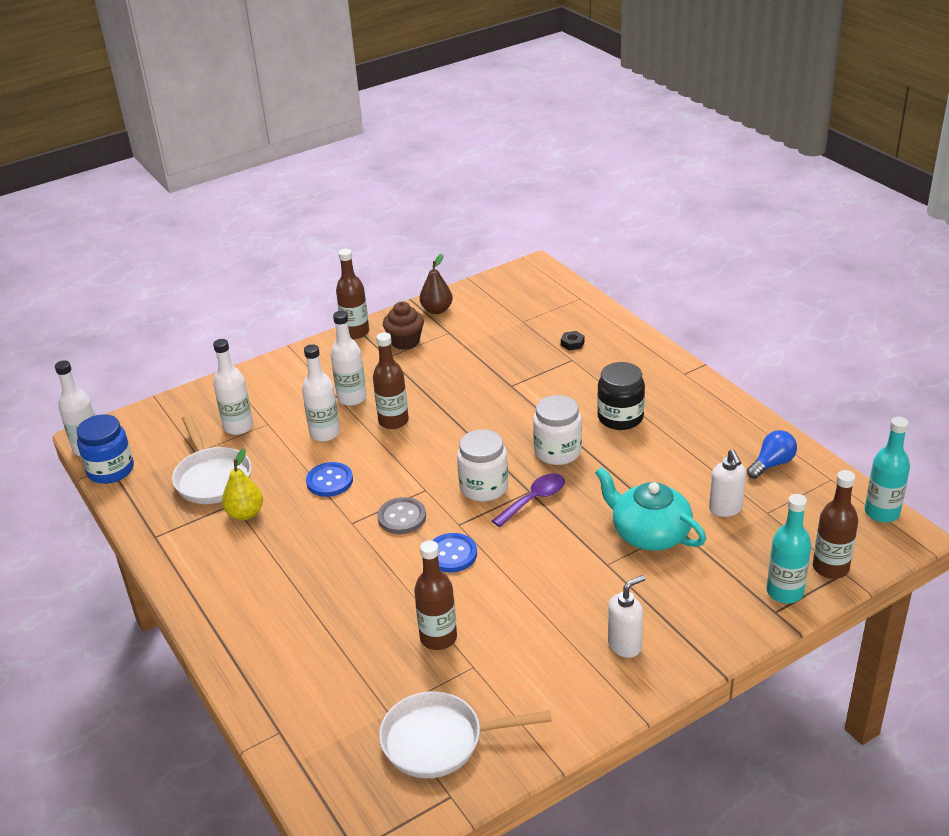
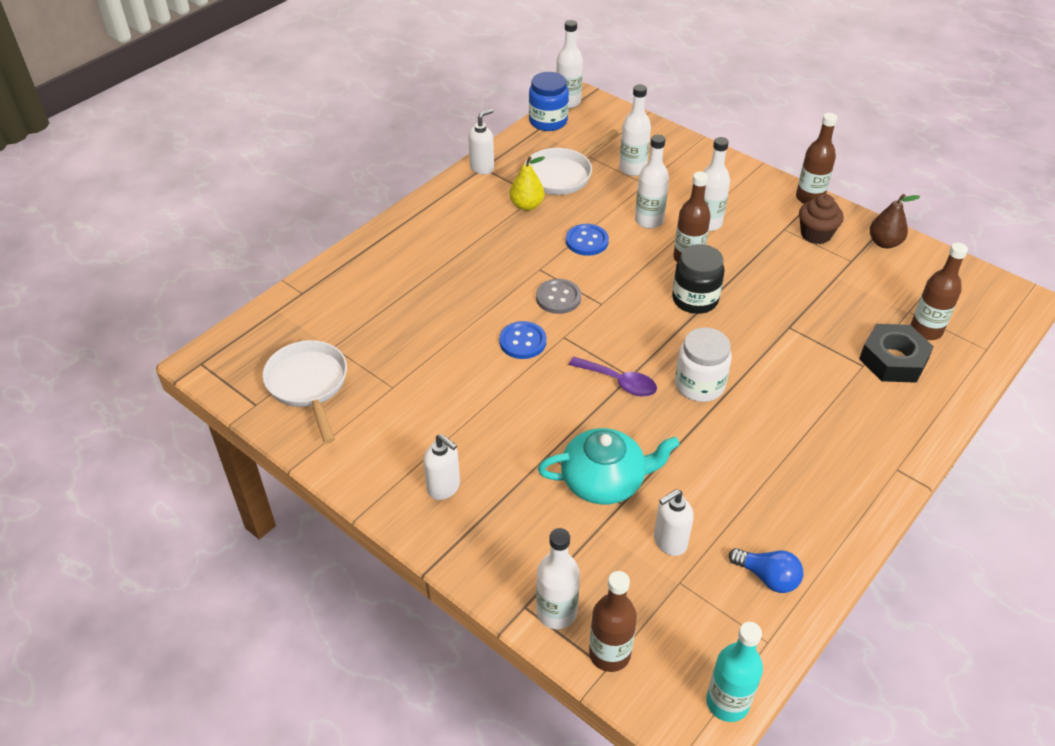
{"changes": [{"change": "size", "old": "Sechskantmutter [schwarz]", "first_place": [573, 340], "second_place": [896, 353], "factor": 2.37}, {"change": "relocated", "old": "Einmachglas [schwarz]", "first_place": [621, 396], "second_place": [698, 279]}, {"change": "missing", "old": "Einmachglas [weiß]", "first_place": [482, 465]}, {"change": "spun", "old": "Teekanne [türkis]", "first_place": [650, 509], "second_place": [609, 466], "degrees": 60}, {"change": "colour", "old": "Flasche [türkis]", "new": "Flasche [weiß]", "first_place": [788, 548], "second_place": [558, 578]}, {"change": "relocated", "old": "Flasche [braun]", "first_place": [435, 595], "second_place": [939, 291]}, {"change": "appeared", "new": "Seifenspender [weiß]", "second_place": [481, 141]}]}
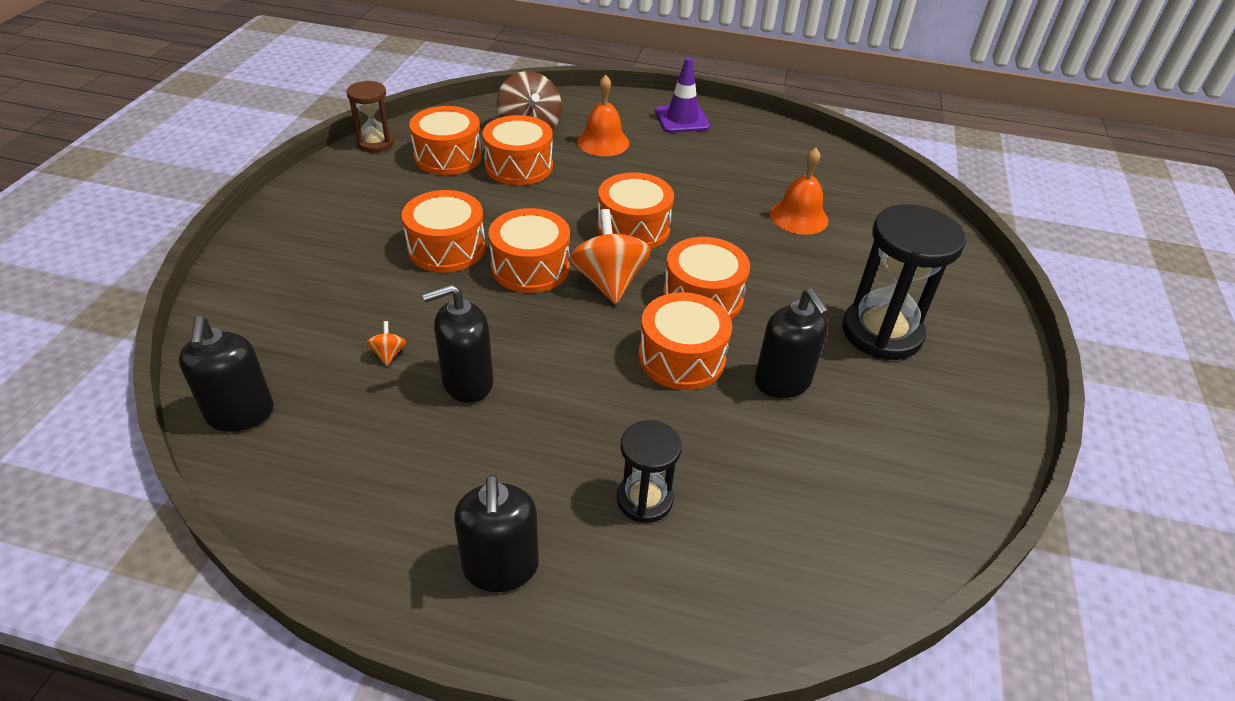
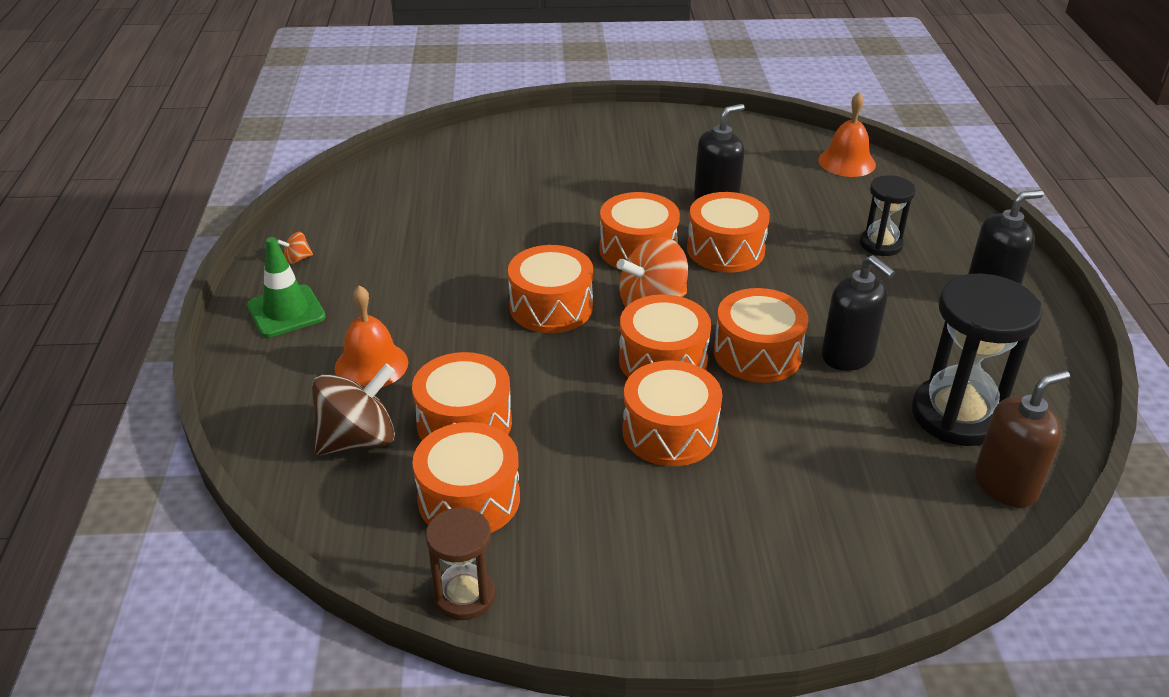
{"changes": [{"change": "colour", "old": "Leitkegel [lila]", "new": "Leitkegel [grün]", "first_place": [682, 95], "second_place": [286, 287]}, {"change": "relocated", "old": "Glocke [orange]", "first_place": [799, 191], "second_place": [847, 134]}, {"change": "relocated", "old": "Sanduhr [schwarz]", "first_place": [904, 282], "second_place": [977, 359]}, {"change": "colour", "old": "Seifenspender [schwarz]", "new": "Seifenspender [braun]", "first_place": [226, 374], "second_place": [1022, 439]}, {"change": "relocated", "old": "Kreisel [orange]", "first_place": [386, 343], "second_place": [295, 248]}, {"change": "appeared", "new": "Trommel [orange]", "second_place": [761, 335]}]}
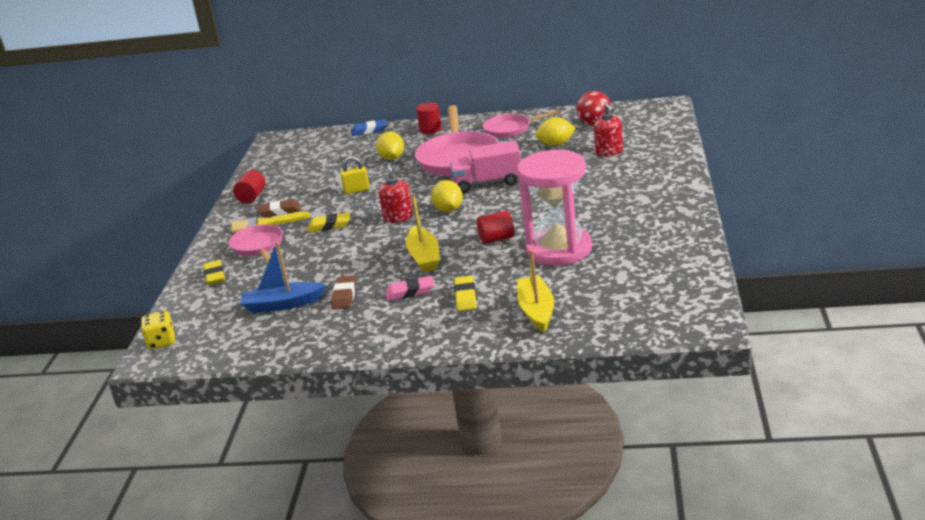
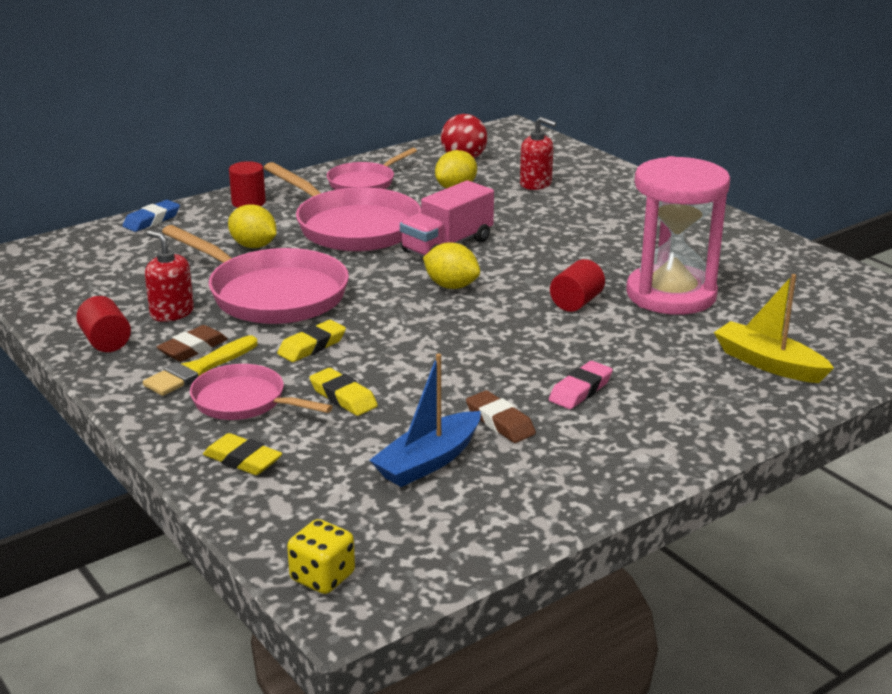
{"changes": [{"change": "exchanged", "old": "Vorhängeschloss [gelb]", "new": "Pfanne [rosa]", "first_place": [355, 175], "second_place": [255, 274]}, {"change": "relocated", "old": "Seifenspender [rot]", "first_place": [395, 192], "second_place": [169, 276]}, {"change": "missing", "old": "Boot [gelb]", "first_place": [423, 232]}, {"change": "relocated", "old": "Radiergummi [gelb]", "first_place": [465, 293], "second_place": [343, 392]}]}
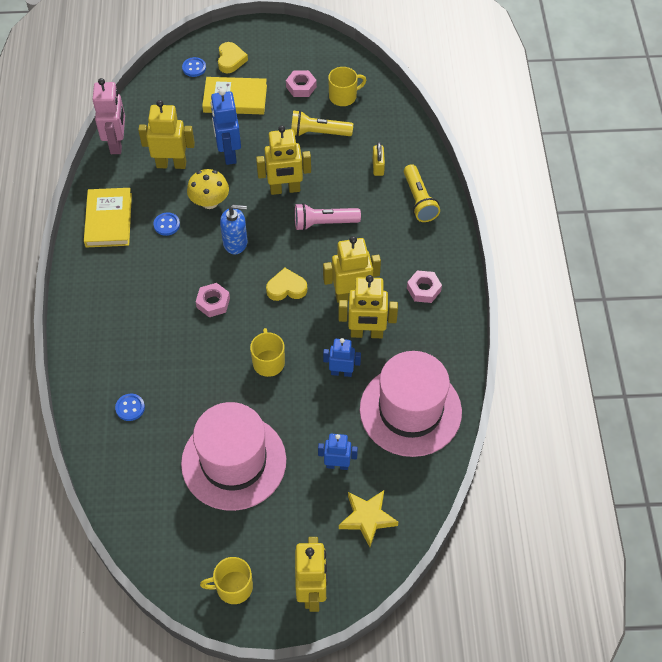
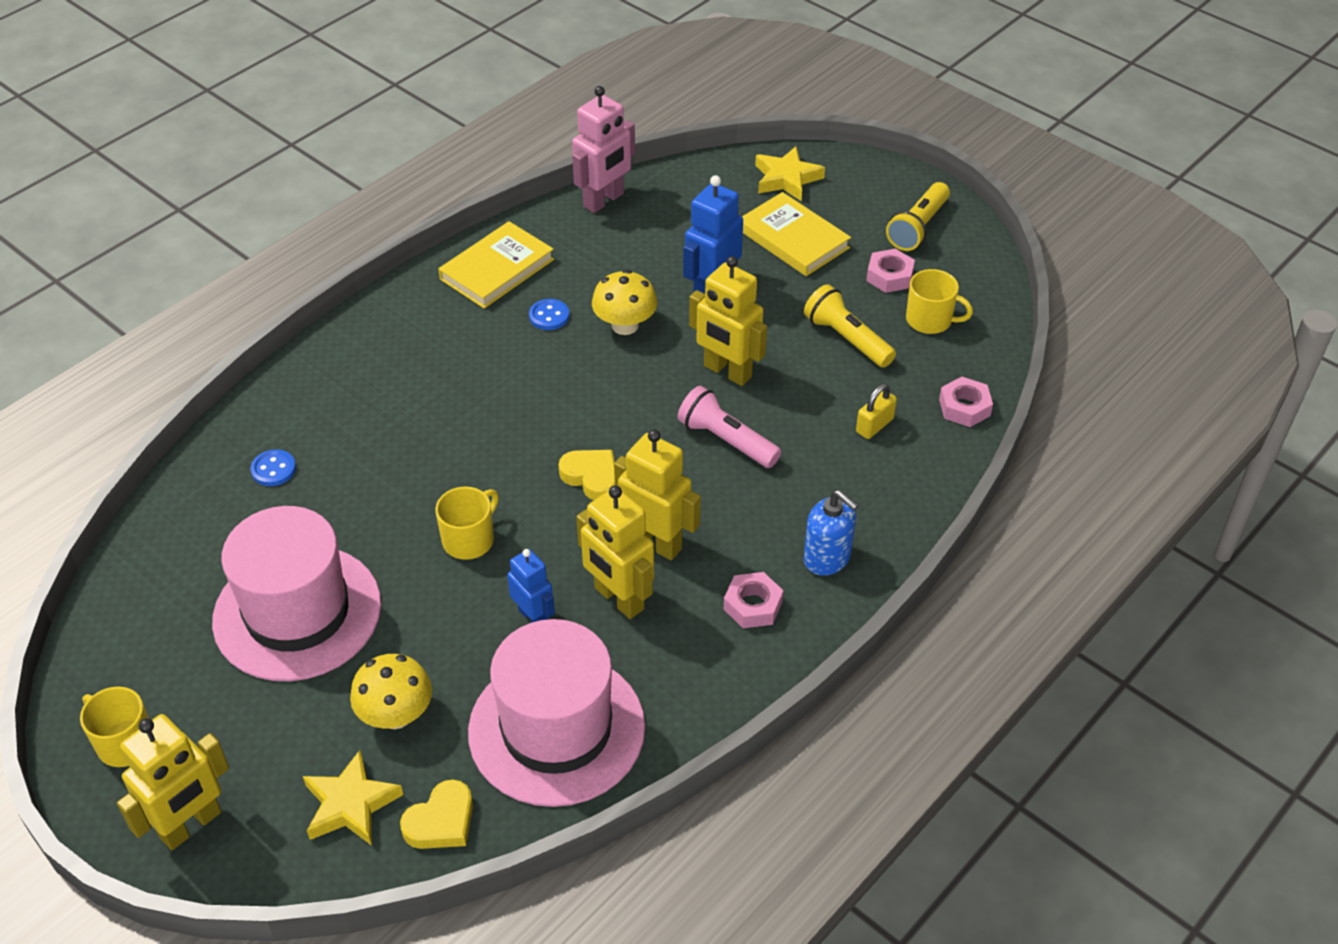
{"changes": [{"change": "relocated", "old": "Herz [gelb]", "first_place": [233, 57], "second_place": [436, 814]}, {"change": "exchanged", "old": "Knopf [blau]", "new": "Stern [gelb]", "first_place": [194, 67], "second_place": [790, 173]}, {"change": "missing", "old": "Roboter [gelb]", "first_place": [166, 134]}, {"change": "relocated", "old": "Taschenlampe [gelb]", "first_place": [422, 193], "second_place": [918, 216]}, {"change": "relocated", "old": "Seifenspender [blau]", "first_place": [233, 229], "second_place": [831, 533]}, {"change": "relocated", "old": "Sechskantmutter [rosa]", "first_place": [213, 300], "second_place": [966, 402]}, {"change": "exchanged", "old": "Roboter [blau]", "new": "Pilz [gelb]", "first_place": [338, 452], "second_place": [391, 691]}]}
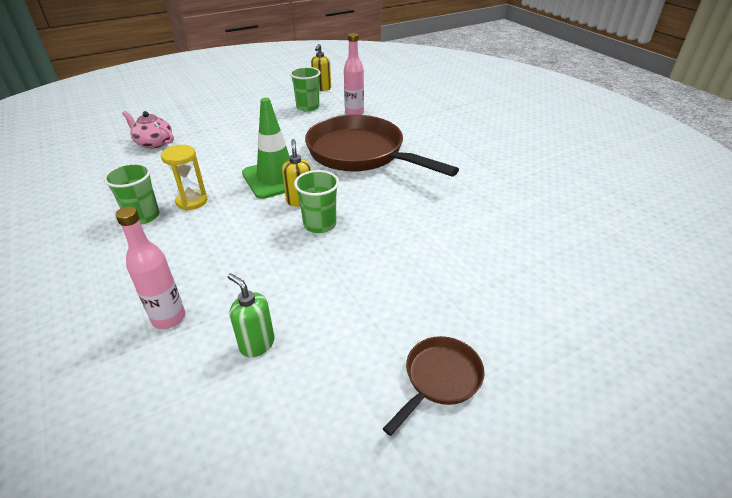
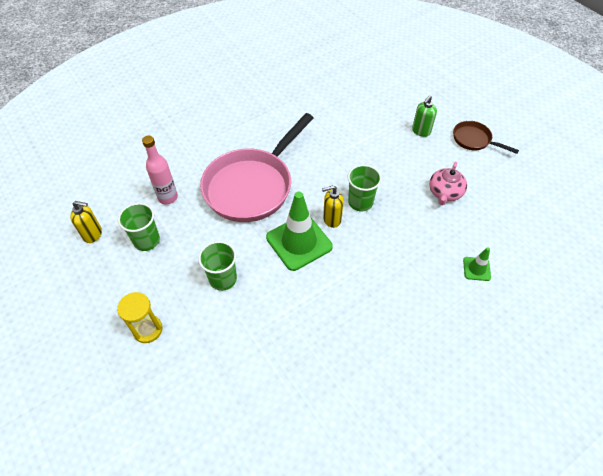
{"changes": [{"change": "relocated", "old": "Teekanne [rosa]", "first_place": [148, 130], "second_place": [448, 183]}, {"change": "colour", "old": "Pfanne [braun]", "new": "Pfanne [rosa]", "first_place": [382, 146], "second_place": [257, 167]}, {"change": "relocated", "old": "Sanduhr [gelb]", "first_place": [184, 177], "second_place": [140, 317]}, {"change": "relocated", "old": "Becher [grün]", "first_place": [132, 193], "second_place": [217, 266]}, {"change": "exchanged", "old": "Flasche [rosa]", "new": "Leitkegel [grün]", "first_place": [150, 267], "second_place": [477, 264]}, {"change": "relocated", "old": "Seifenspender [grün]", "first_place": [250, 315], "second_place": [424, 116]}]}
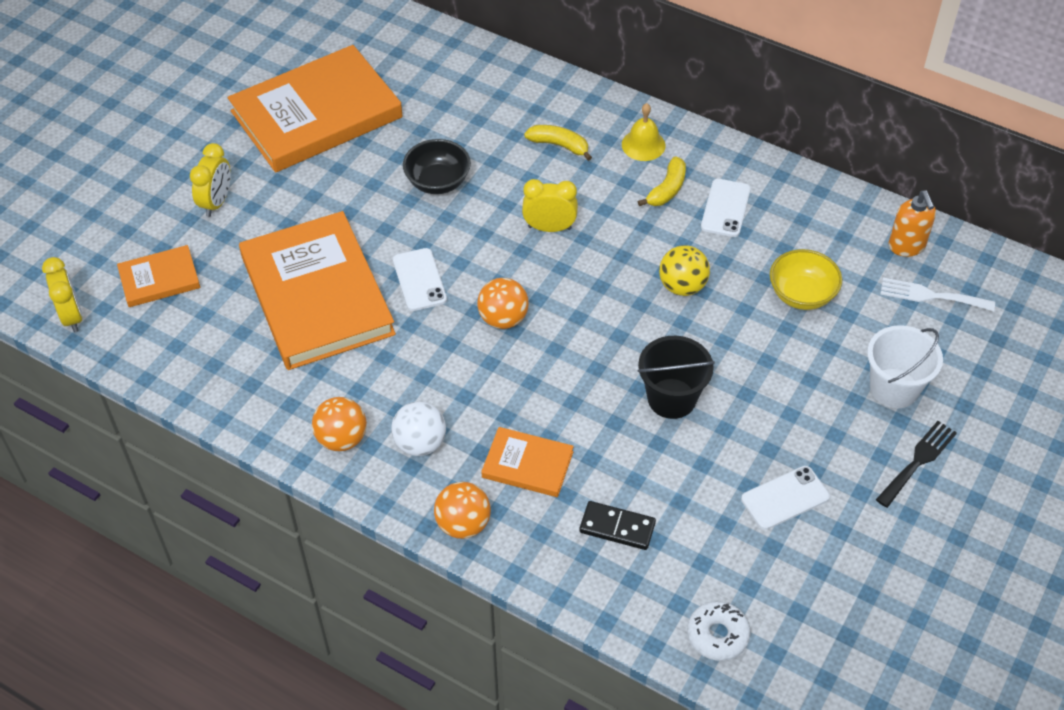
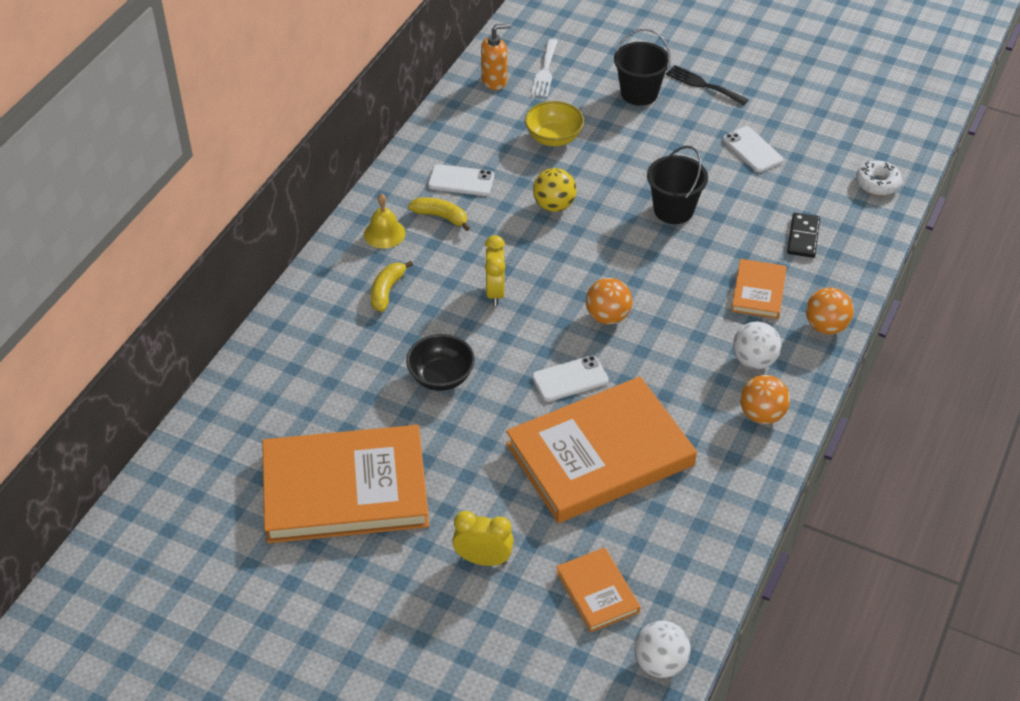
{"changes": [{"change": "spun", "old": "Buch [orange]", "first_place": [315, 109], "second_place": [345, 484], "degrees": -60}, {"change": "exchanged", "old": "Wecker [gelb]", "new": "Ball [weiß]", "first_place": [62, 294], "second_place": [662, 649]}, {"change": "colour", "old": "Eimer [weiß]", "new": "Eimer [schwarz]", "first_place": [905, 366], "second_place": [642, 67]}]}
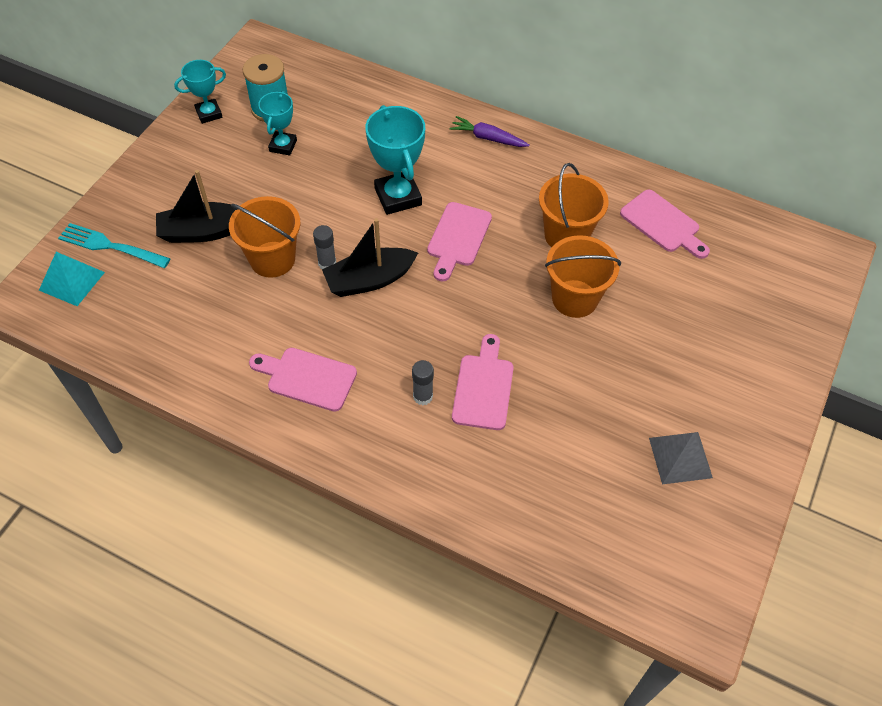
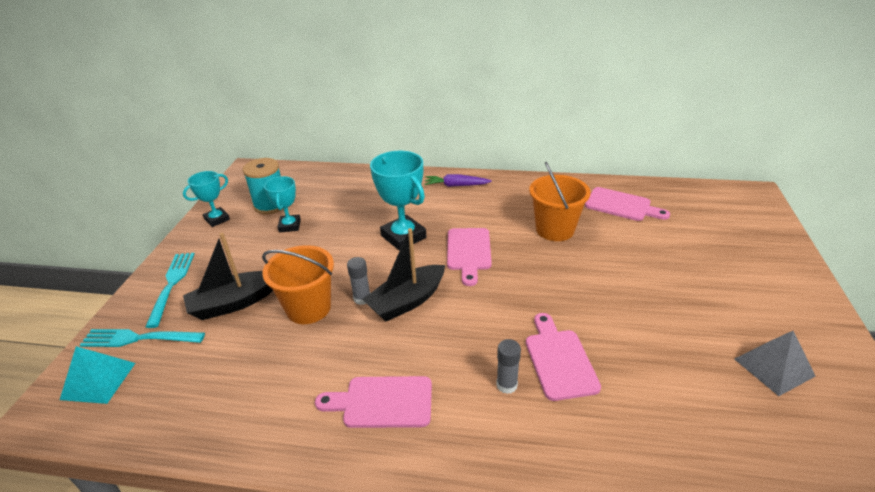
{"changes": [{"change": "missing", "old": "Eimer [orange]", "first_place": [583, 276]}, {"change": "appeared", "new": "Gabel [türkis]", "second_place": [170, 290]}]}
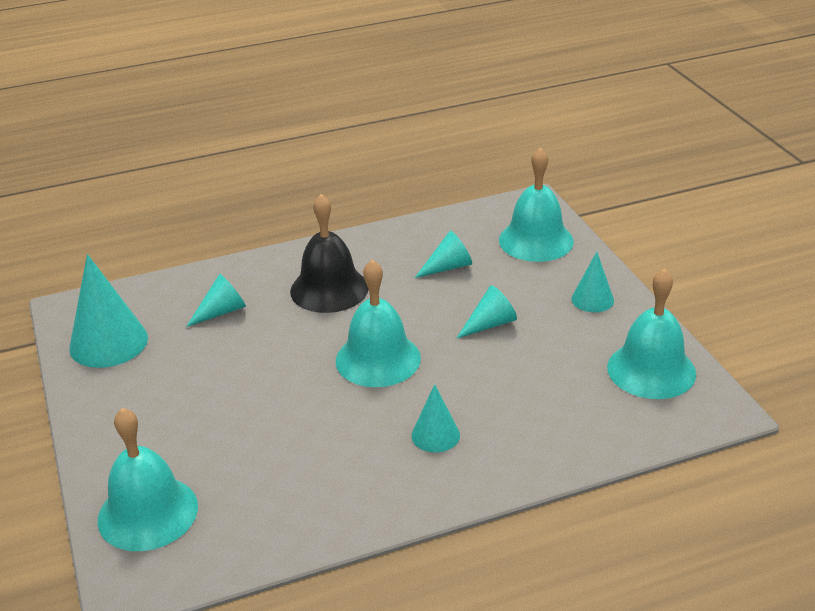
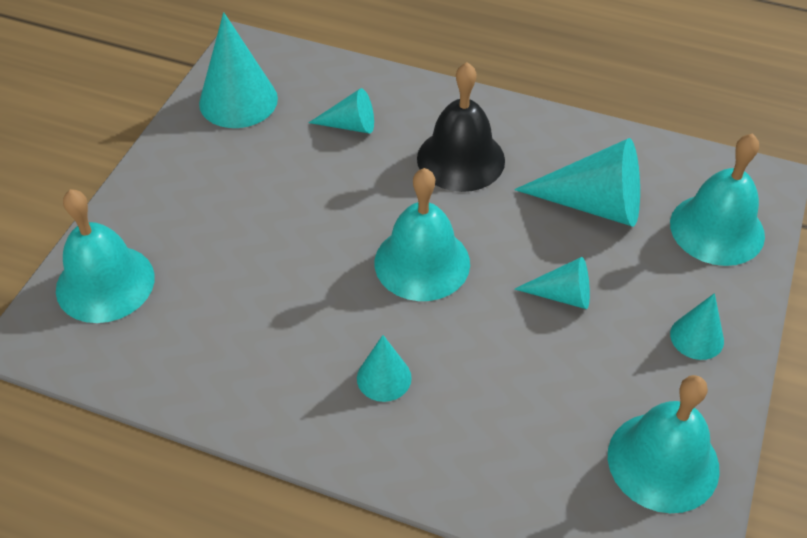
{"changes": [{"change": "size", "old": "Kegel [türkis]", "first_place": [443, 254], "second_place": [577, 182], "factor": 1.78}]}
